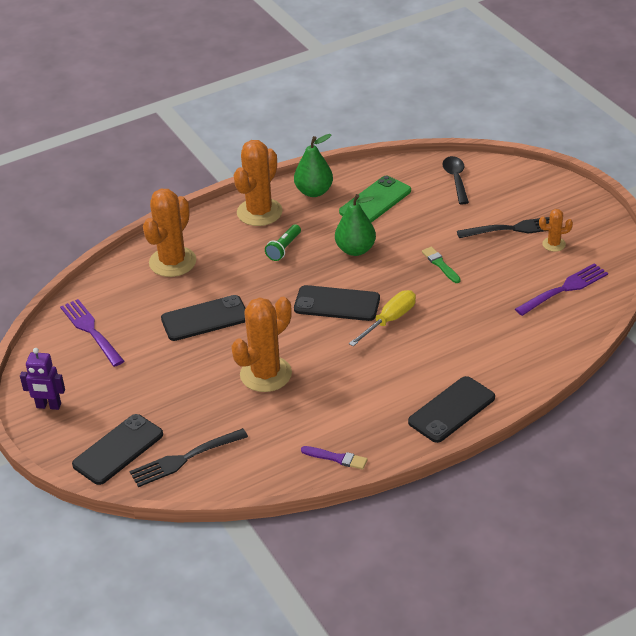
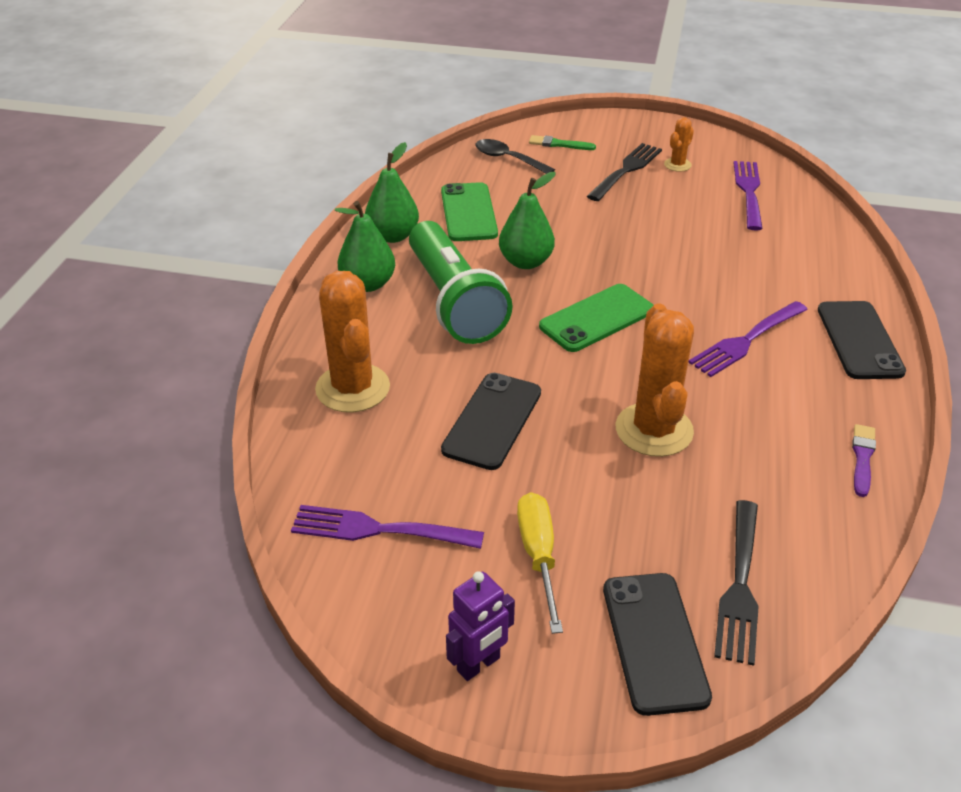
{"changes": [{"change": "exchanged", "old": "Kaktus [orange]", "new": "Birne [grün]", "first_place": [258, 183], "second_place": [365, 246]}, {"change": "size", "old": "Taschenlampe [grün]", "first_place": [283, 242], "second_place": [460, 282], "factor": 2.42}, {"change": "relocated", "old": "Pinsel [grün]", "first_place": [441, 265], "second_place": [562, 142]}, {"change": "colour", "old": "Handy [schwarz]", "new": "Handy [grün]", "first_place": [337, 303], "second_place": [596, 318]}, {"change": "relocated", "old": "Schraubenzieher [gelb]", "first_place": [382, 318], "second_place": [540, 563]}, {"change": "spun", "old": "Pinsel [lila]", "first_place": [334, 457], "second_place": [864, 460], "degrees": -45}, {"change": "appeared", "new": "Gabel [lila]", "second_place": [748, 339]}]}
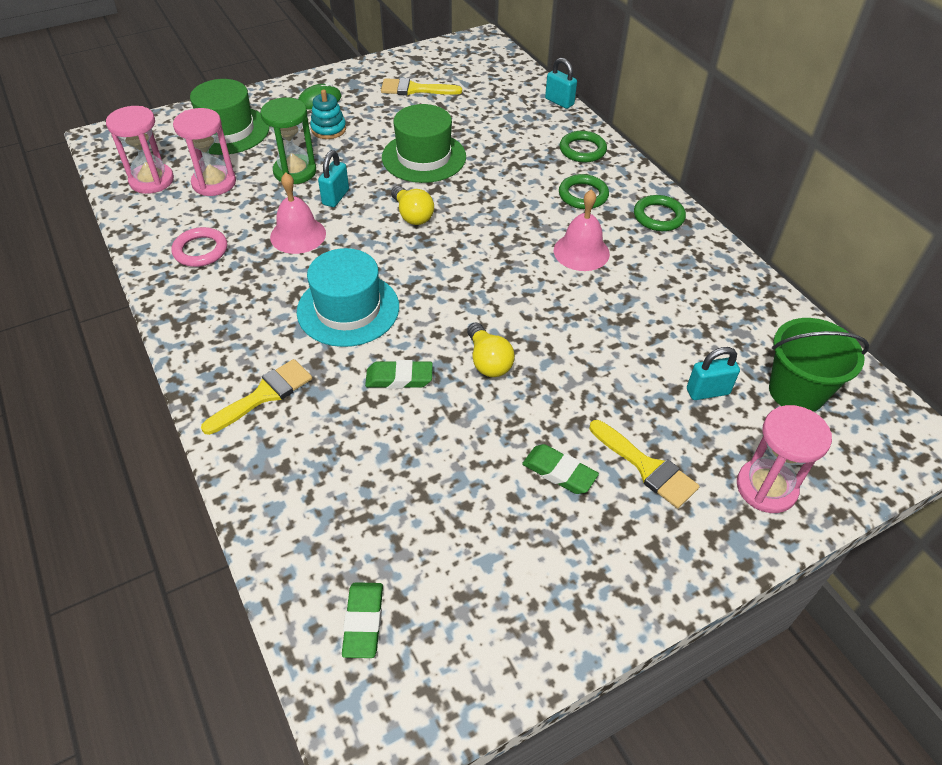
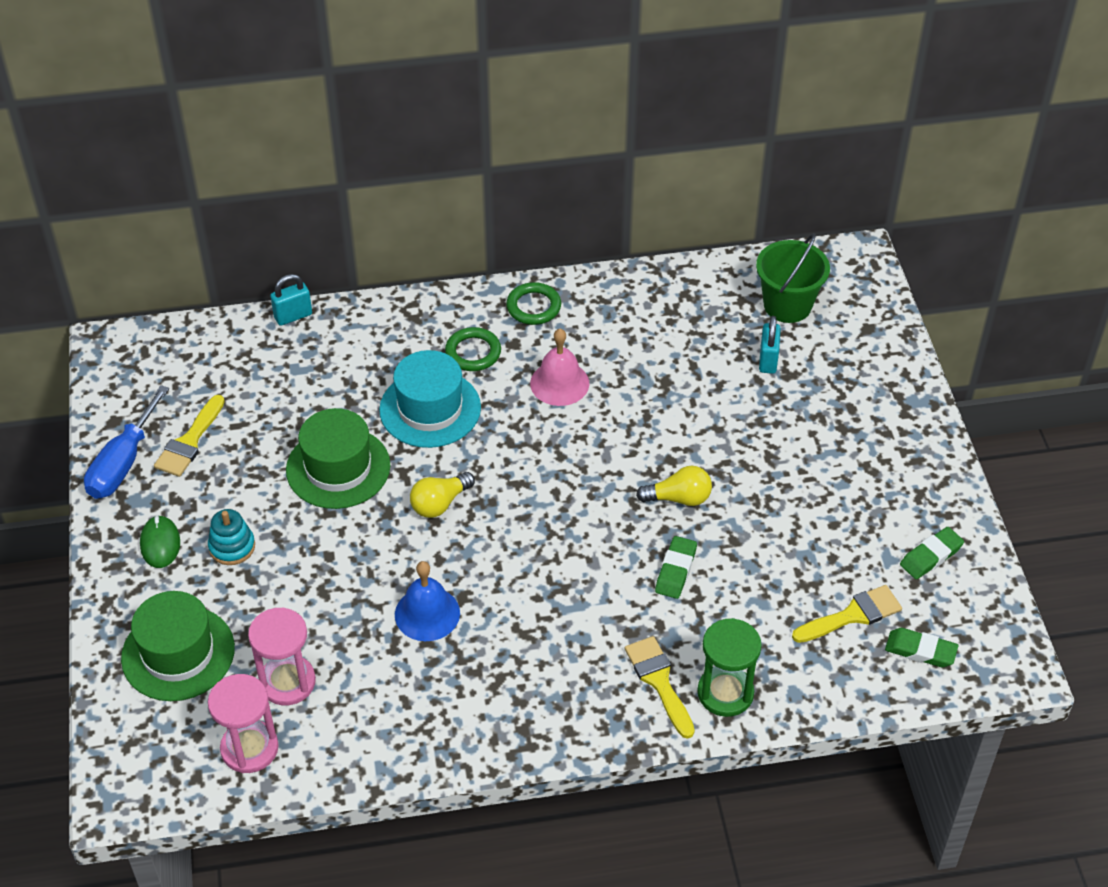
{"changes": [{"change": "relocated", "old": "Sanduhr [grün]", "first_place": [288, 140], "second_place": [729, 667]}, {"change": "missing", "old": "Ring [grün]", "first_place": [583, 146]}, {"change": "missing", "old": "Vorhängeschloss [türkis]", "first_place": [333, 178]}, {"change": "colour", "old": "Glocke [rosa]", "new": "Glocke [blau]", "first_place": [298, 213], "second_place": [427, 601]}, {"change": "spun", "old": "Glühbirne [gelb]", "first_place": [412, 205], "second_place": [442, 495], "degrees": 150}, {"change": "missing", "old": "Ring [rosa]", "first_place": [199, 247]}, {"change": "relocated", "old": "Hut [türkis]", "first_place": [348, 297], "second_place": [430, 399]}, {"change": "missing", "old": "Sanduhr [rosa]", "first_place": [784, 459]}, {"change": "relocated", "old": "Pinsel [gelb]", "first_place": [645, 464], "second_place": [847, 614]}, {"change": "relocated", "old": "Radiergummi [grün]", "first_place": [560, 469], "second_place": [932, 553]}, {"change": "appeared", "new": "Schraubenzieher [blau]", "second_place": [126, 442]}]}
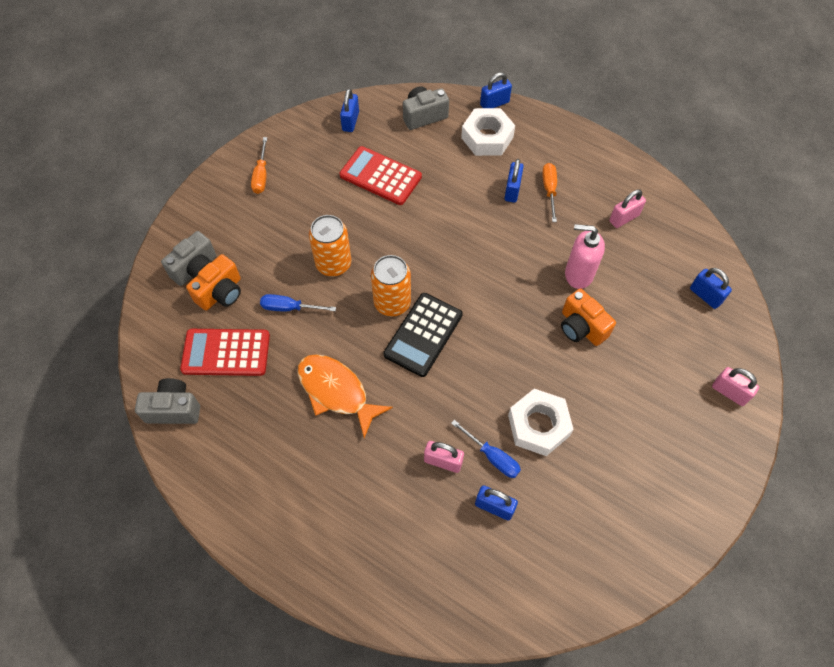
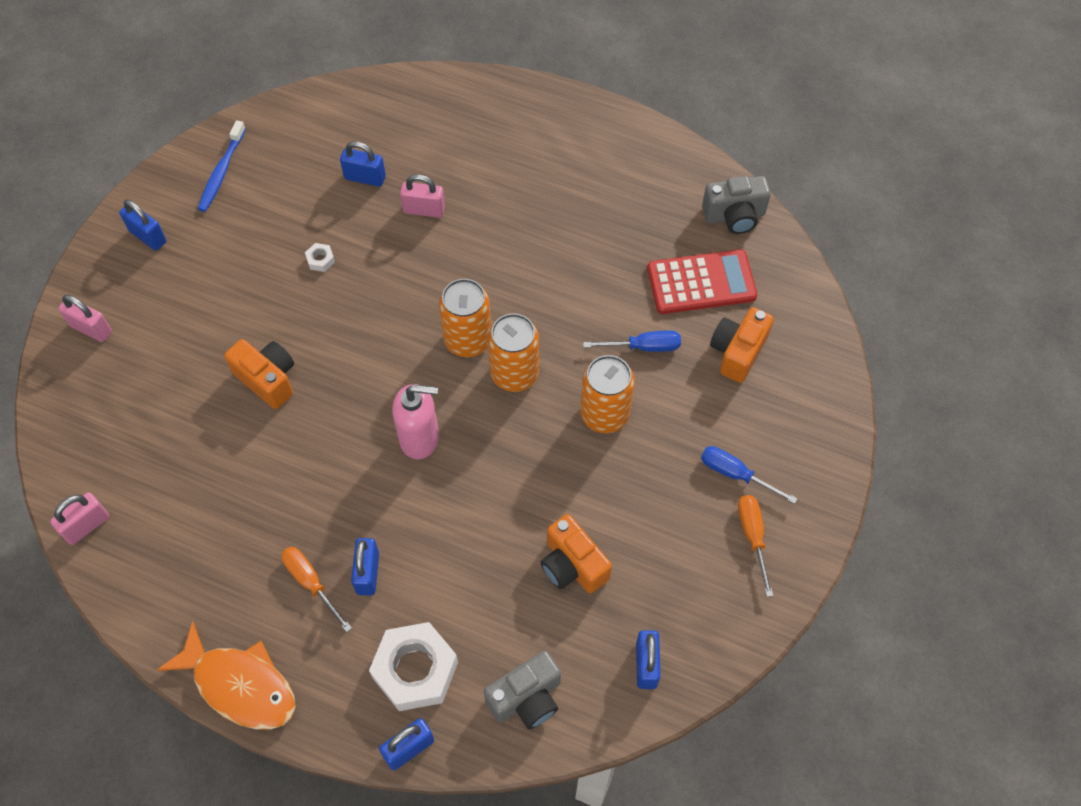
{"changes": [{"change": "exchanged", "old": "Taschenrechner [rot]", "new": "Kamera [orange]", "first_place": [381, 175], "second_place": [576, 554]}, {"change": "spun", "old": "Schraubenzieher [orange]", "first_place": [549, 192], "second_place": [316, 589], "degrees": 150}, {"change": "relocated", "old": "Vorhängeschloss [rosa]", "first_place": [627, 208], "second_place": [79, 518]}, {"change": "relocated", "old": "Seifenspender [rosa]", "first_place": [585, 256], "second_place": [415, 421]}, {"change": "missing", "old": "Kamera [grau]", "first_place": [188, 258]}, {"change": "relocated", "old": "Vorhängeschloss [blau]", "first_place": [711, 288], "second_place": [142, 225]}, {"change": "exchanged", "old": "Taschenrechner [schwarz]", "new": "Dose [orange]", "first_place": [423, 335], "second_place": [465, 318]}, {"change": "relocated", "old": "Fisch [orange]", "first_place": [345, 396], "second_place": [226, 675]}, {"change": "size", "old": "Sechskantmutter [weiß]", "first_place": [541, 422], "second_place": [320, 257], "factor": 0.4}, {"change": "relocated", "old": "Schraubenzieher [blau]", "first_place": [486, 449], "second_place": [749, 475]}, {"change": "appeared", "new": "Zahnbürste [blau]", "second_place": [222, 166]}]}
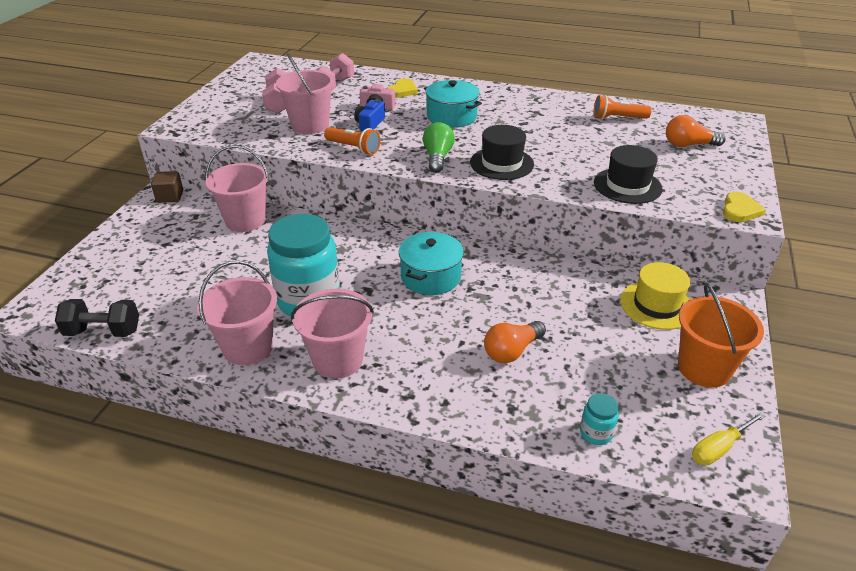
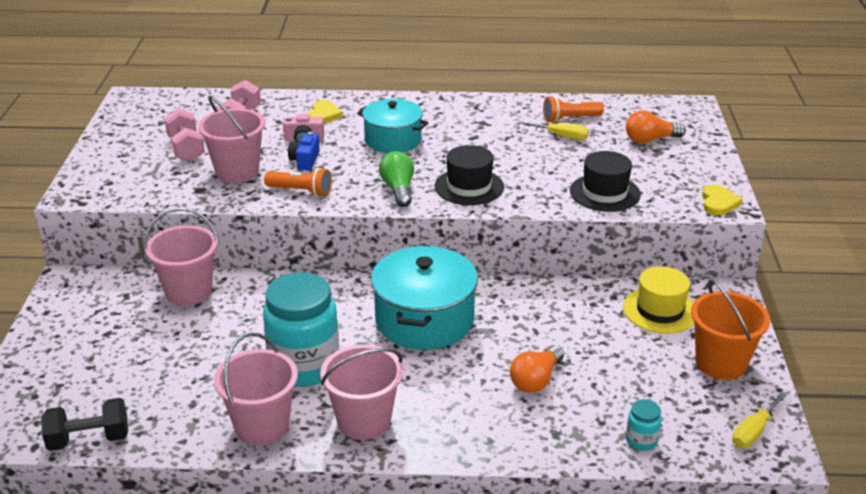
{"changes": [{"change": "missing", "old": "Kubus [braun]", "first_place": [167, 187]}, {"change": "size", "old": "Kochtopf [türkis]", "first_place": [431, 263], "second_place": [424, 298], "factor": 1.51}, {"change": "appeared", "new": "Schraubenzieher [gelb]", "second_place": [553, 130]}]}
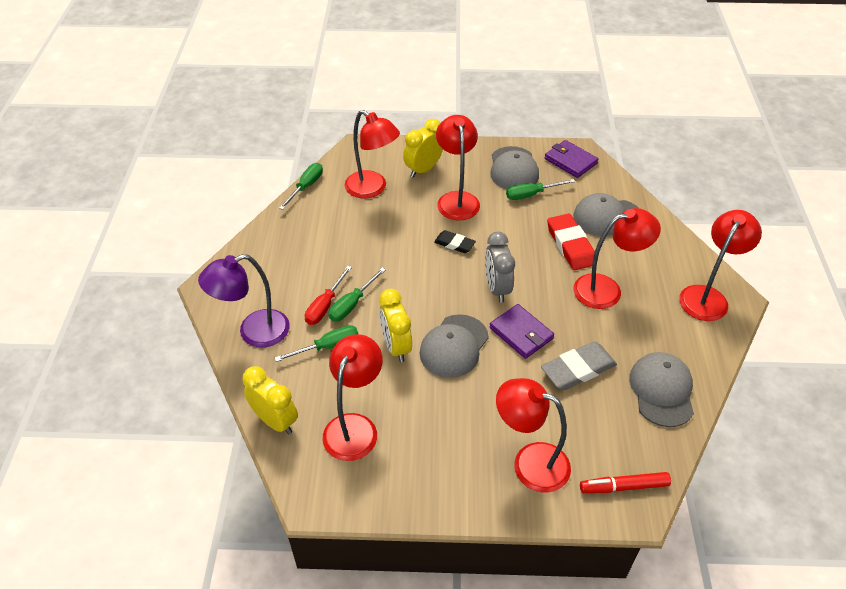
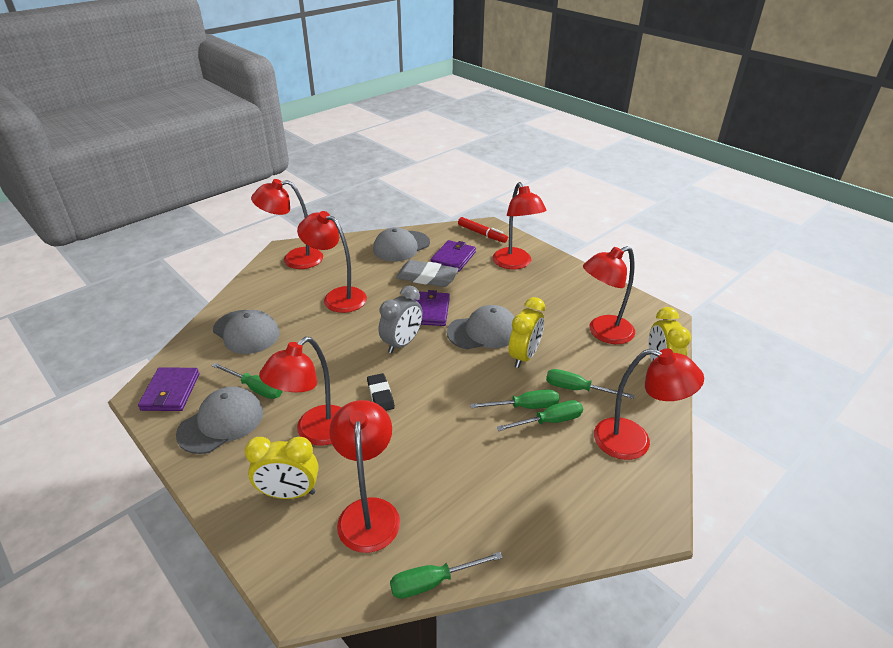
{"changes": [{"change": "missing", "old": "Radiergummi [rot]", "first_place": [571, 241]}, {"change": "colour", "old": "Lampe [lila]", "new": "Lampe [rot]", "first_place": [244, 300], "second_place": [649, 404]}, {"change": "colour", "old": "Schraubenzieher [rot]", "new": "Schraubenzieher [grün]", "first_place": [328, 295], "second_place": [539, 415]}, {"change": "appeared", "new": "Geldbörse [lila]", "second_place": [453, 256]}]}
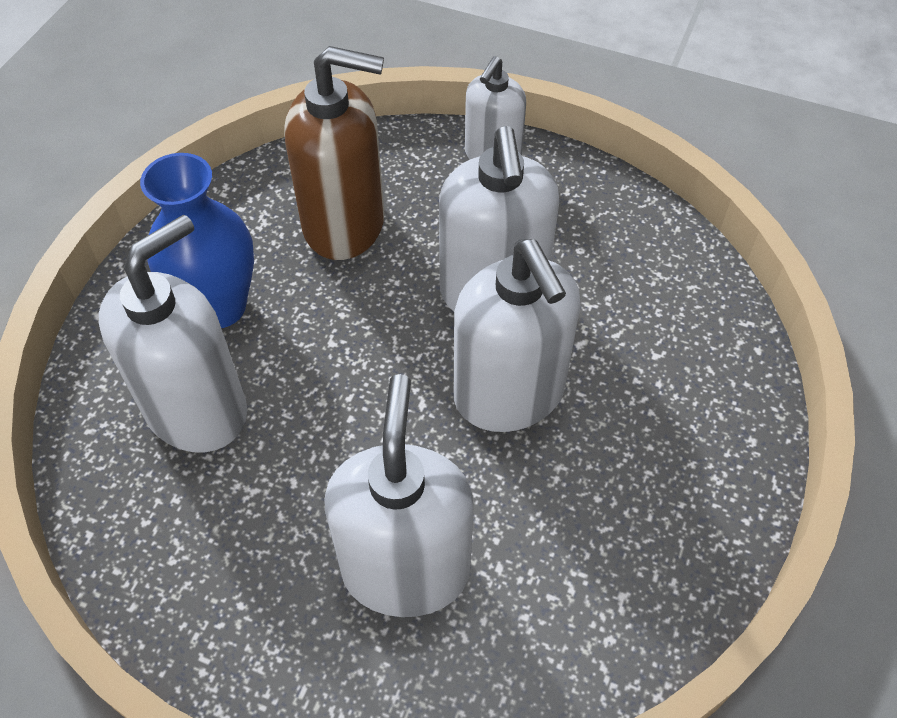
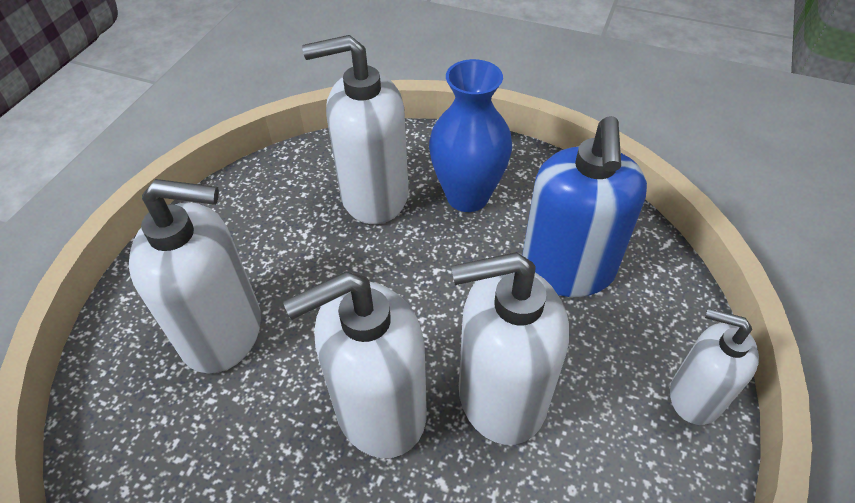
{"changes": [{"change": "colour", "old": "Seifenspender [braun]", "new": "Seifenspender [blau]", "first_place": [334, 153], "second_place": [584, 206]}, {"change": "spun", "old": "Seifenspender [weiß]", "first_place": [173, 334], "second_place": [355, 129], "degrees": 135}]}
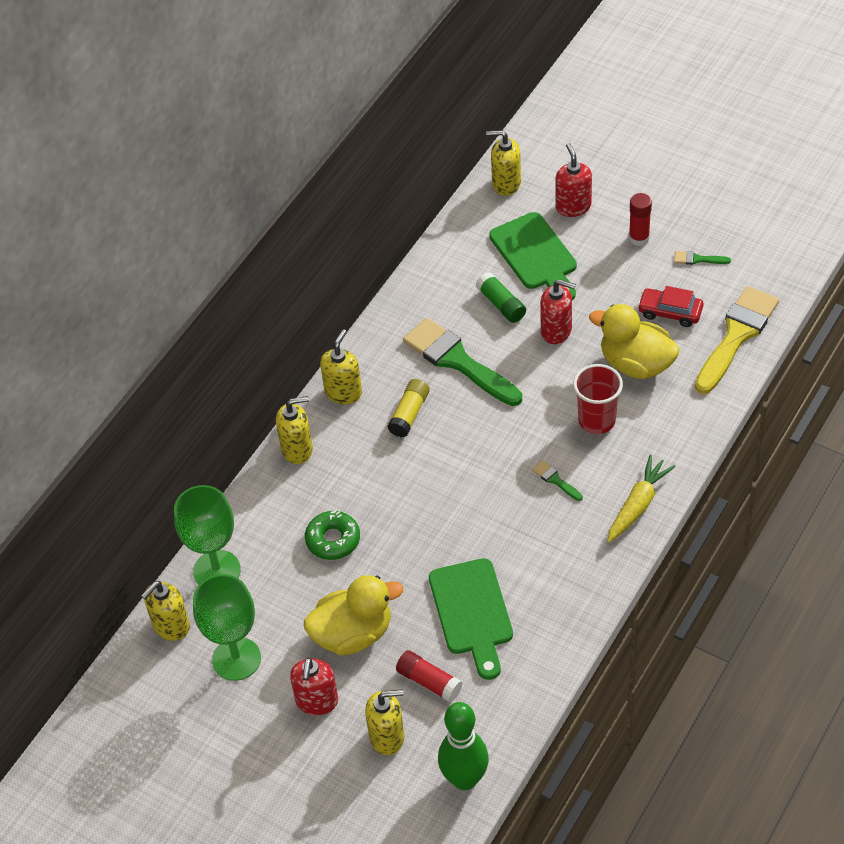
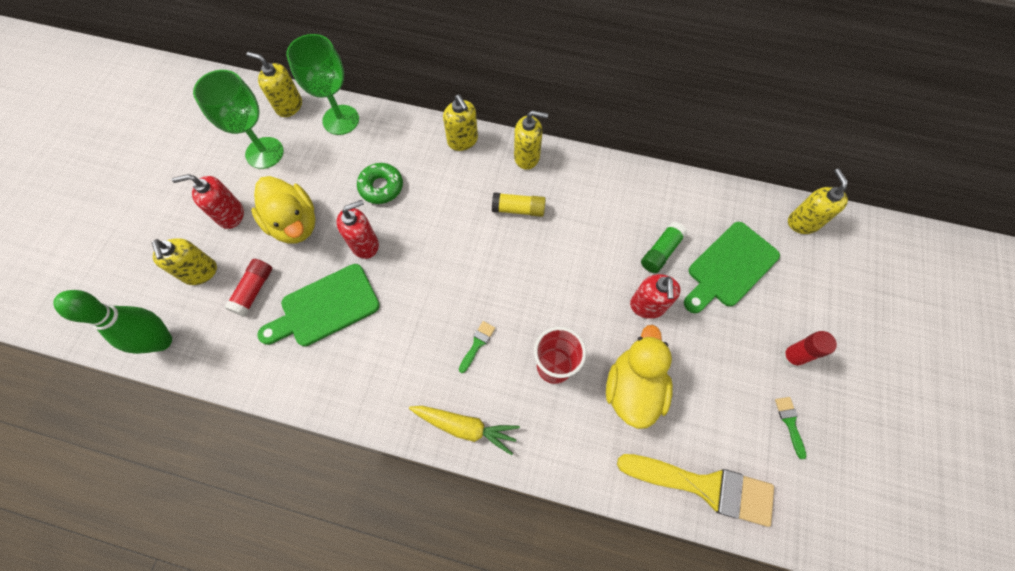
{"changes": [{"change": "relocated", "old": "Seifenspender [rot]", "first_place": [573, 180], "second_place": [358, 229]}, {"change": "missing", "old": "Auto [rot]", "first_place": [670, 306]}, {"change": "missing", "old": "Pinsel [grün]", "first_place": [462, 362]}]}
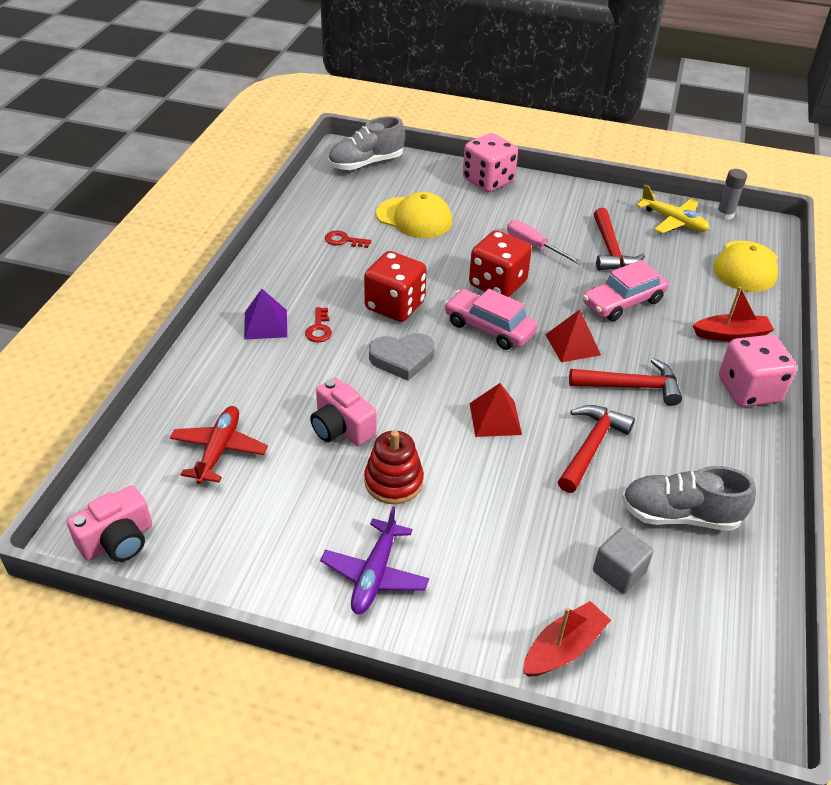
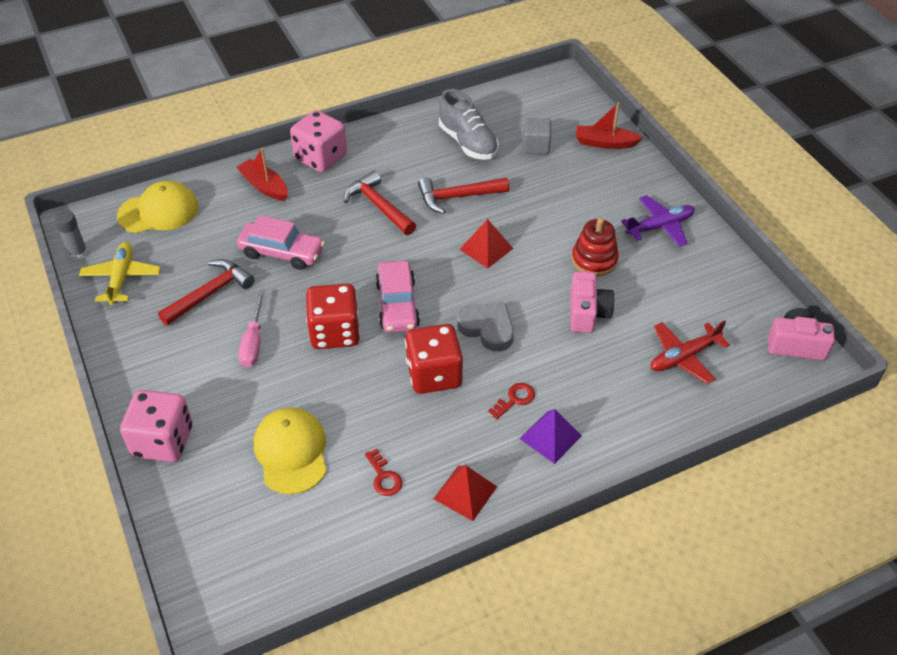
{"changes": [{"change": "missing", "old": "Schuh [grau]", "first_place": [366, 143]}, {"change": "relocated", "old": "Pyramide [rot]", "first_place": [573, 335], "second_place": [465, 493]}]}
